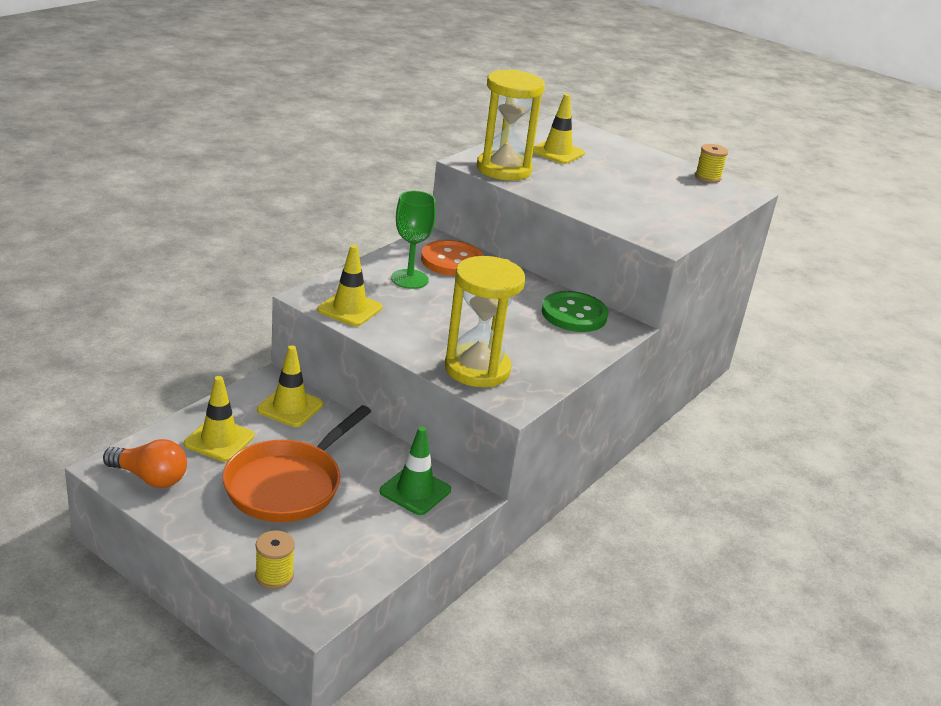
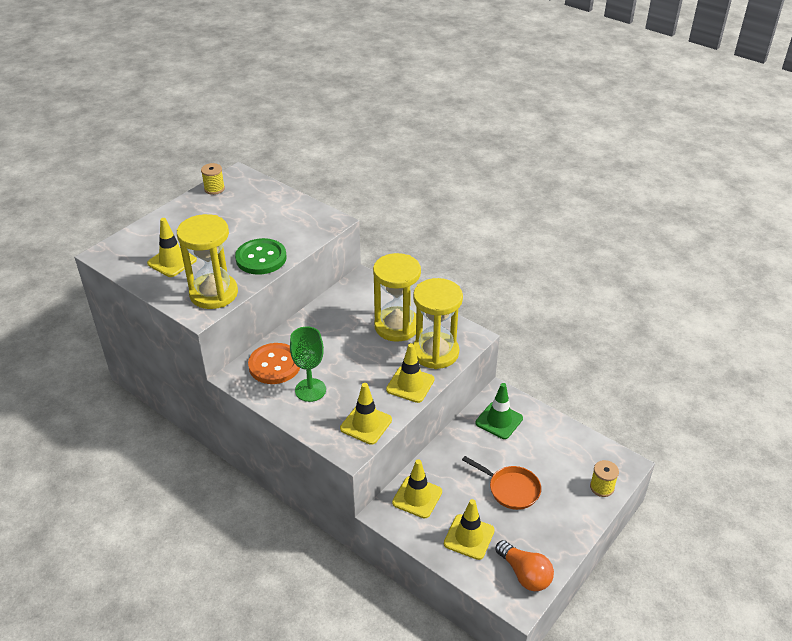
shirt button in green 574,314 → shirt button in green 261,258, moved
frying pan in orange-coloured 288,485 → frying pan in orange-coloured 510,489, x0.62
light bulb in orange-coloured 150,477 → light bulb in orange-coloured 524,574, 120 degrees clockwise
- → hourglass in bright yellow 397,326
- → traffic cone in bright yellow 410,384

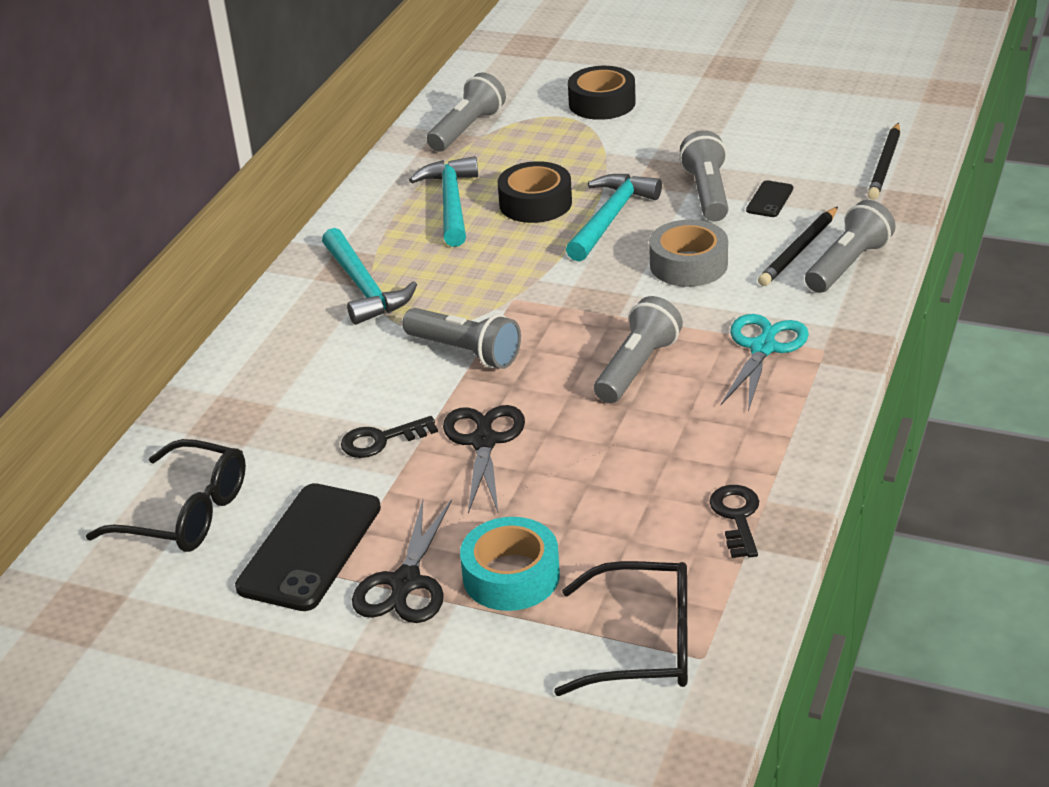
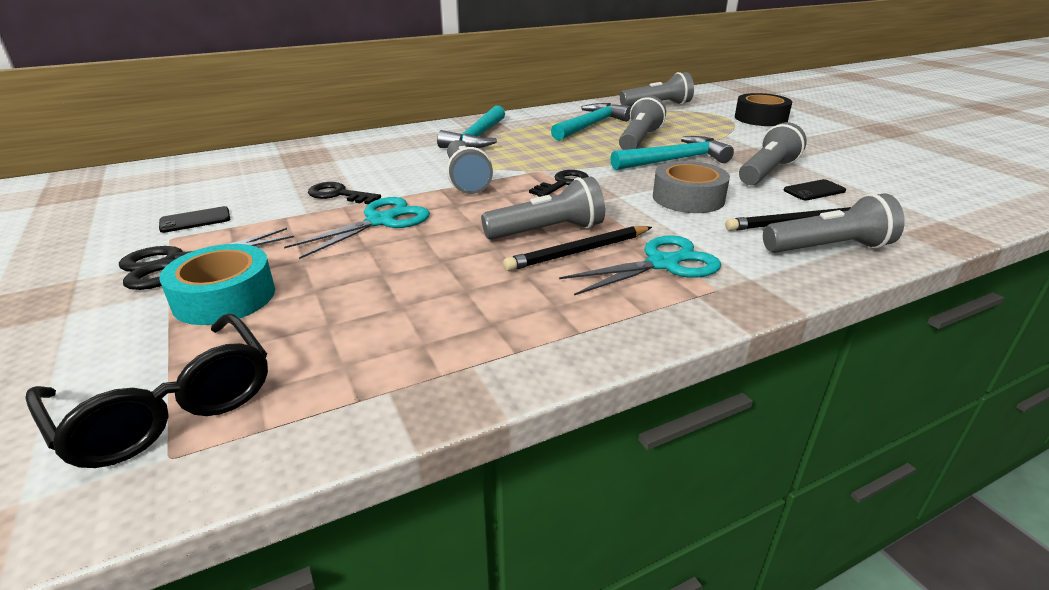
wooden pencil in black 885,165 → wooden pencil in black 578,252, moved
sticky tape in black 535,203 → torch in ash-grey 639,140
pair of scissors in black 484,442 → pair of scissors in aqua 380,221
spectacles in black 186,513 → -
smartphone in black 310,547 → smartphone in black 195,220, x0.47
latchkey in black 737,517 → latchkey in black 563,183, moved

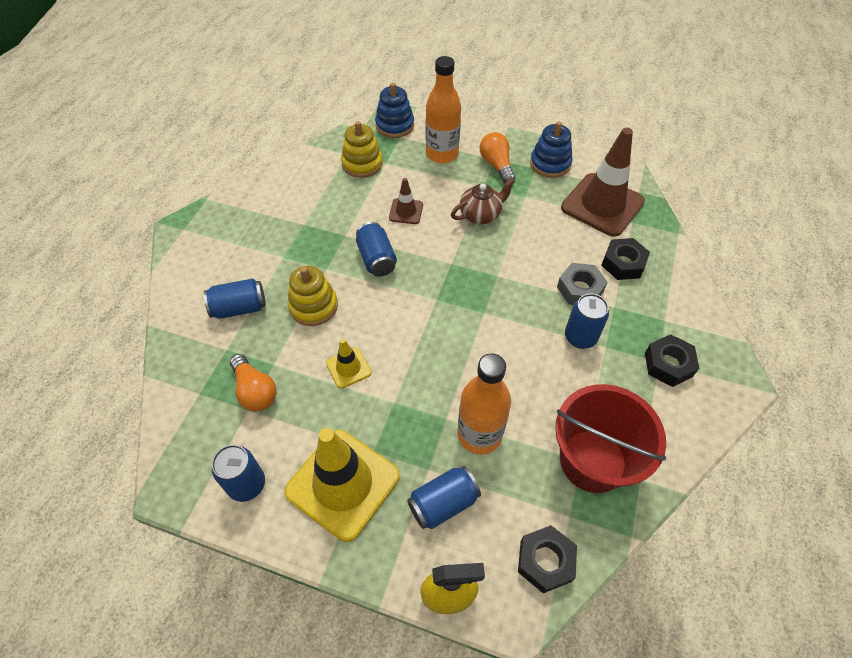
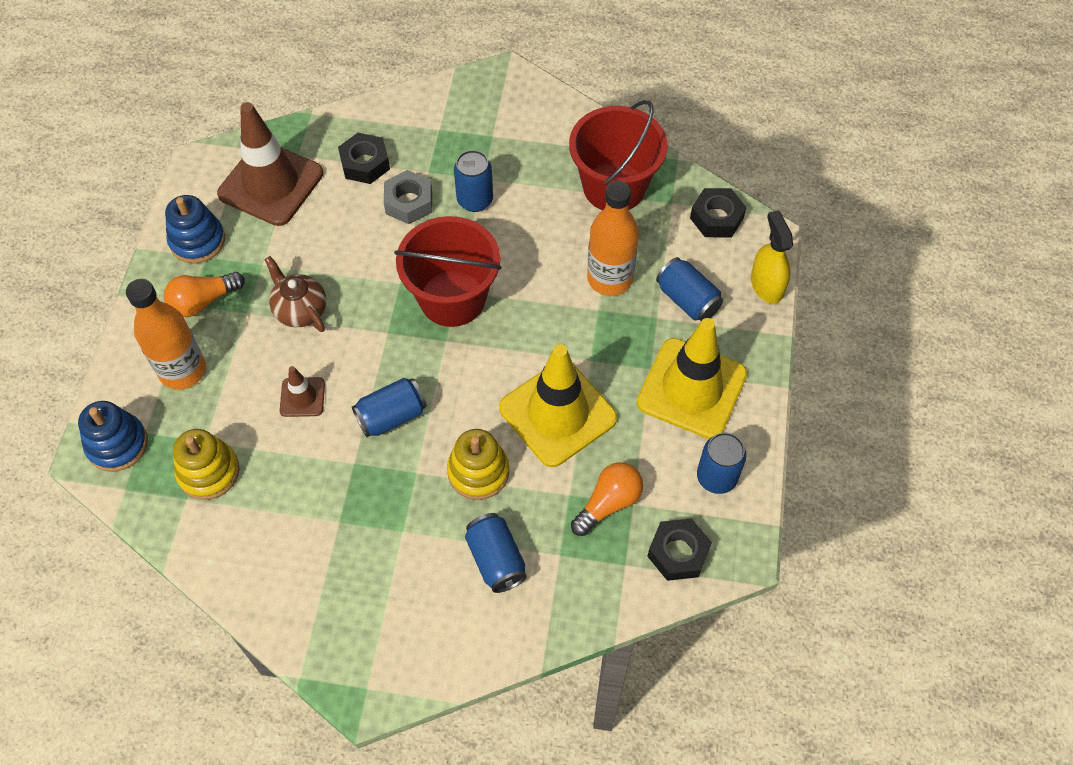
nut in black 668,364 → nut in black 678,553, moved
traffic cone in bright yellow 348,368 → traffic cone in bright yellow 557,413, x2.13
- → pail in scarlet 452,298

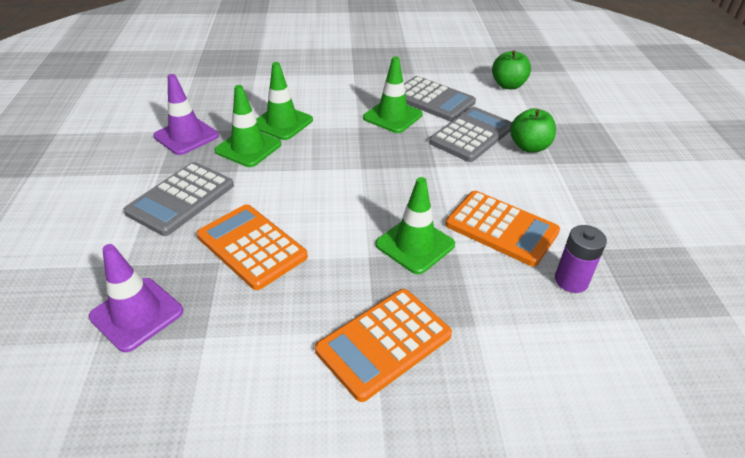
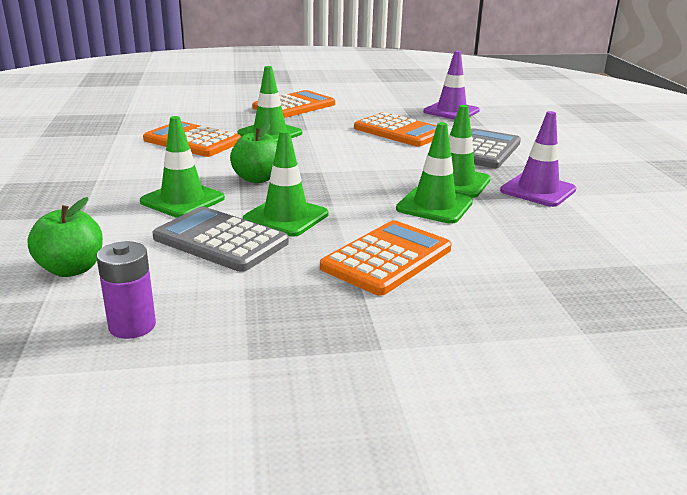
pocket calculator in ash-grey 471,135 → traffic cone in green 182,200
toy apple in green 529,147 → toy apple in green 257,179, moved
power cell in purple 571,280 → power cell in purple 132,326, moved
- → pocket calculator in orange-coloured 387,258

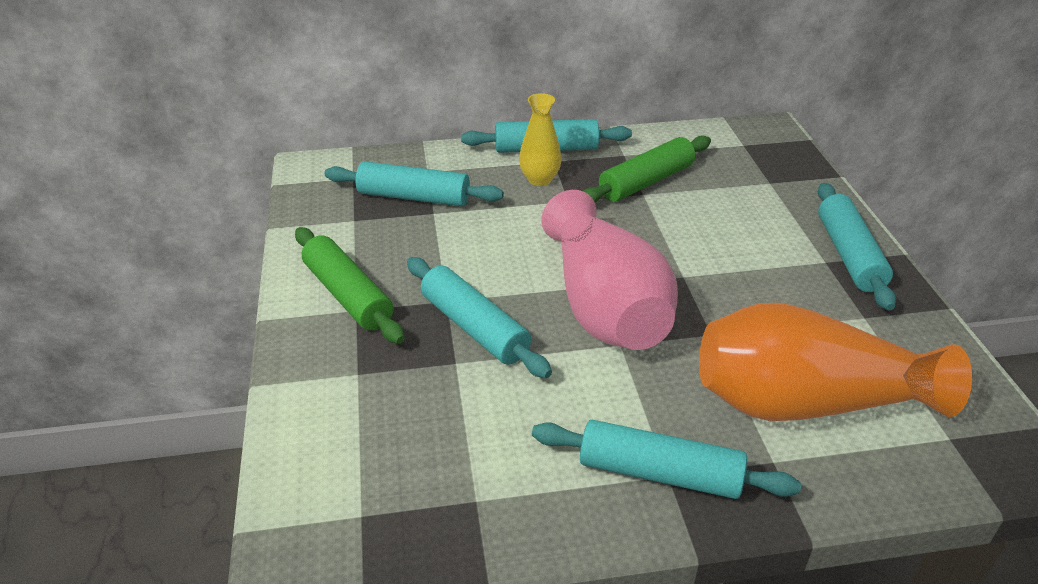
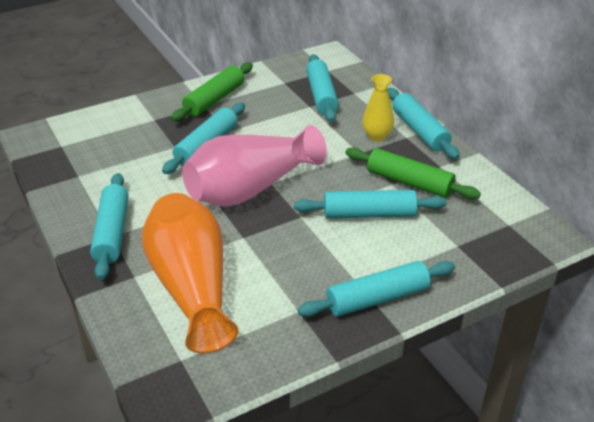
- → dough roller in aqua 369,214

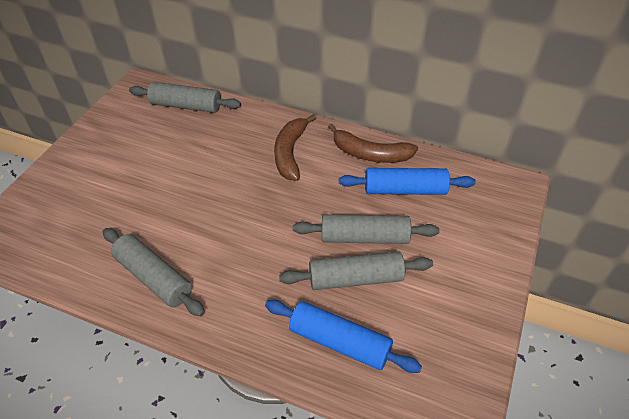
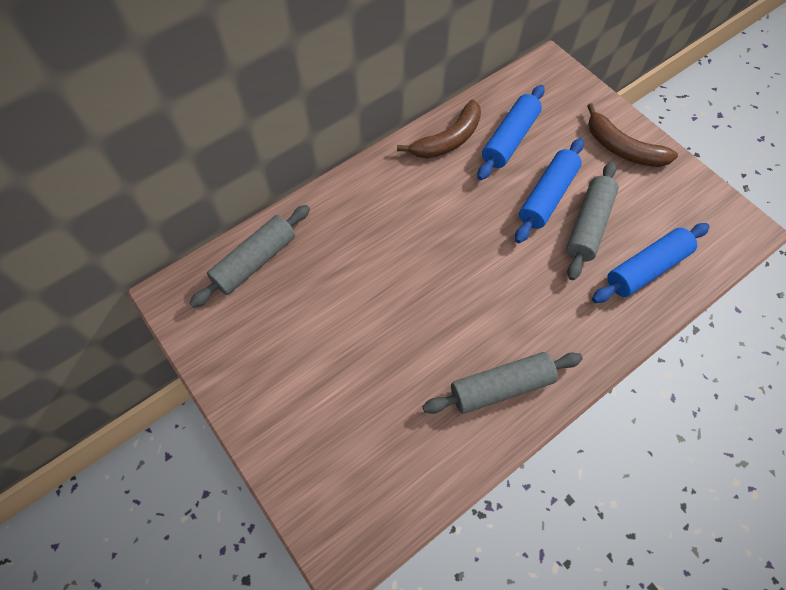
toy banana in russet 290,153 → toy banana in russet 622,148, moved
dough roller in ash-grey 364,238 → dough roller in royal blue 547,196

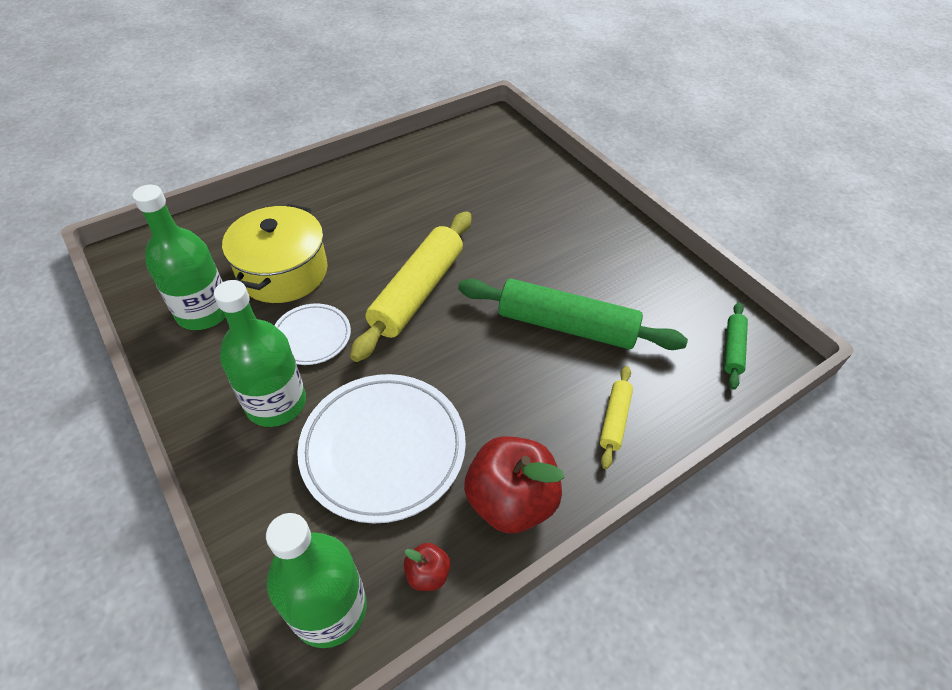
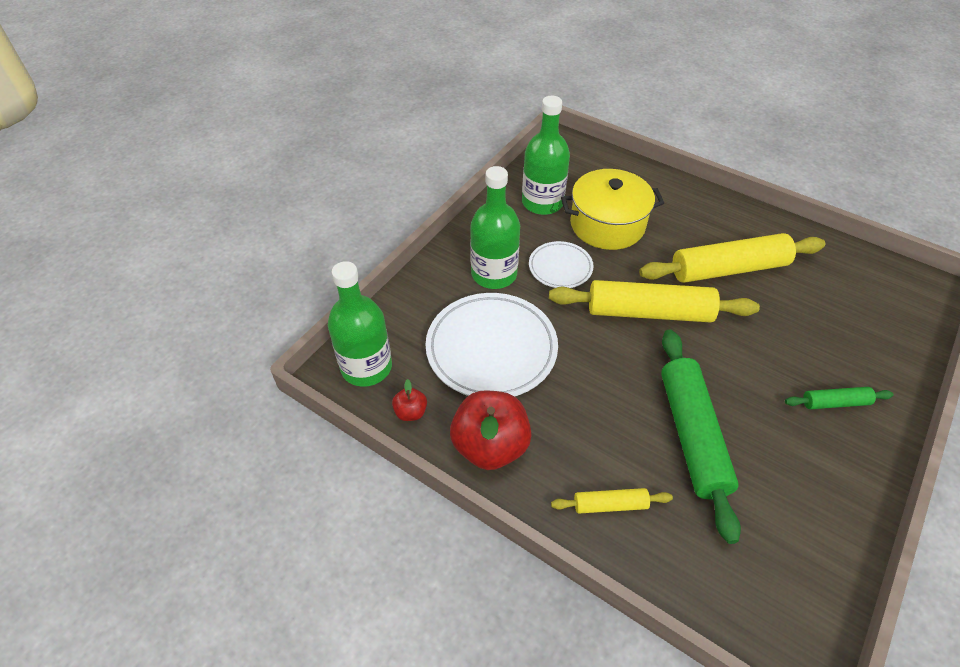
dough roller in green 732,349 → dough roller in green 835,402, moved
- → dough roller in bright yellow 728,269

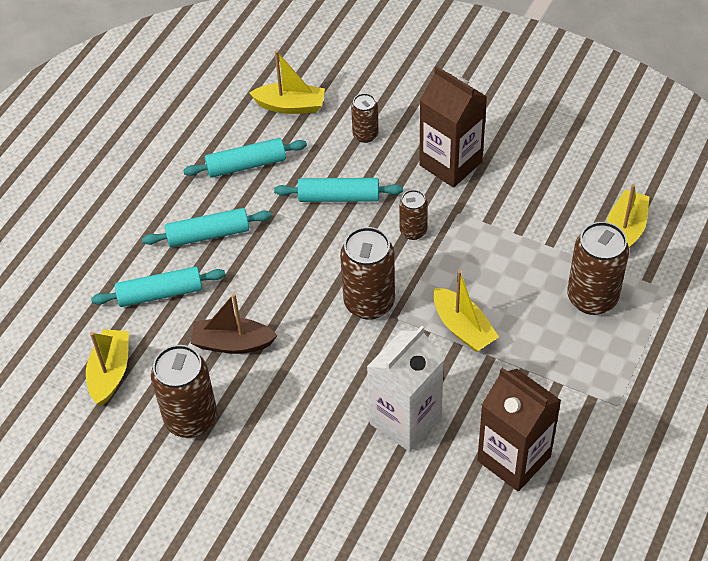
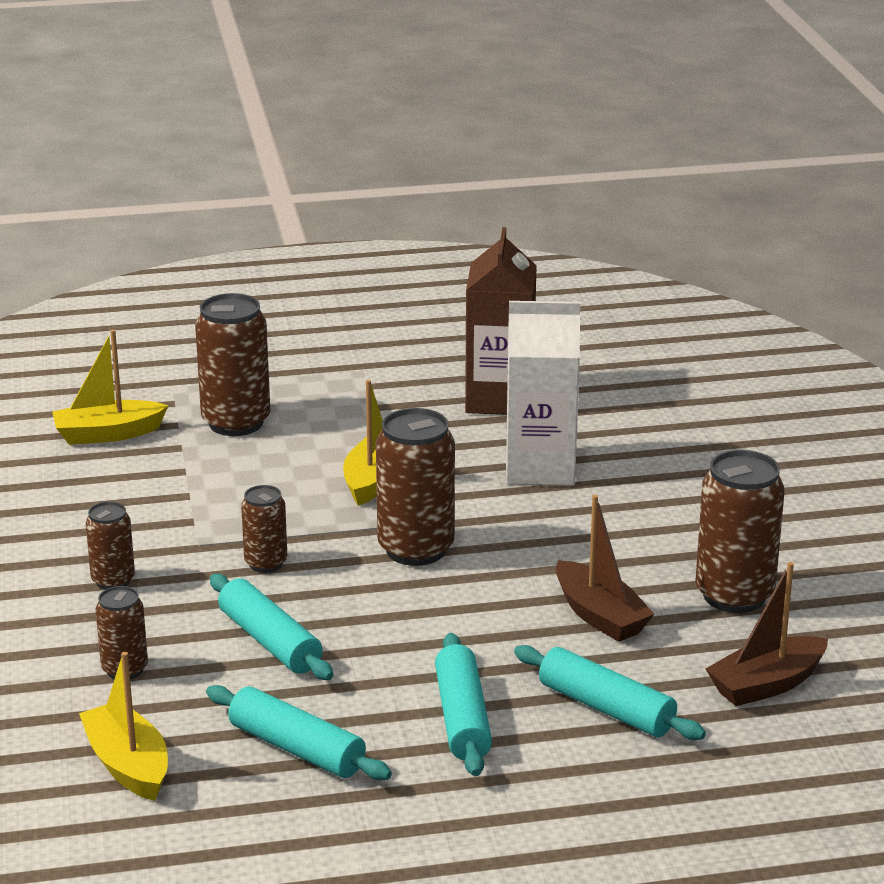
milk carton in russet 450,163 → soda can in russet 113,581
dough roller in aqua 208,235 → dough roller in aqua 463,718, 45 degrees clockwise
sailboat in bright yellow 110,372 → sailboat in russet 766,684

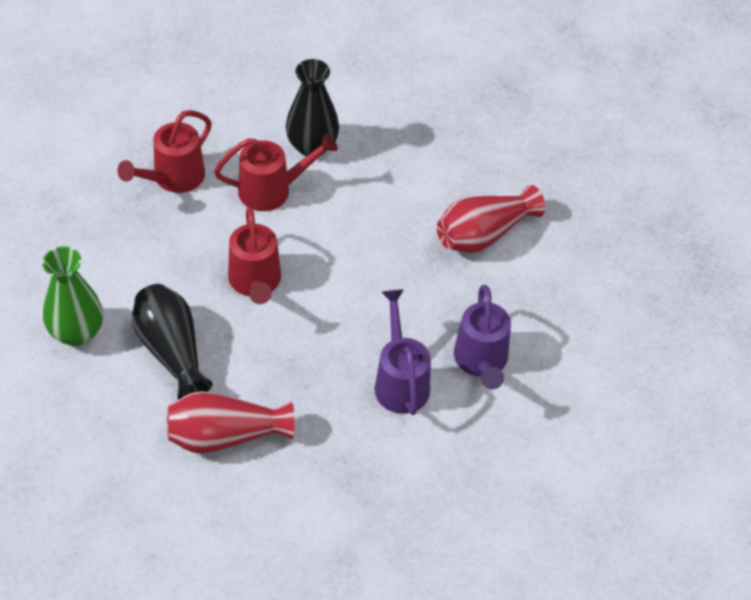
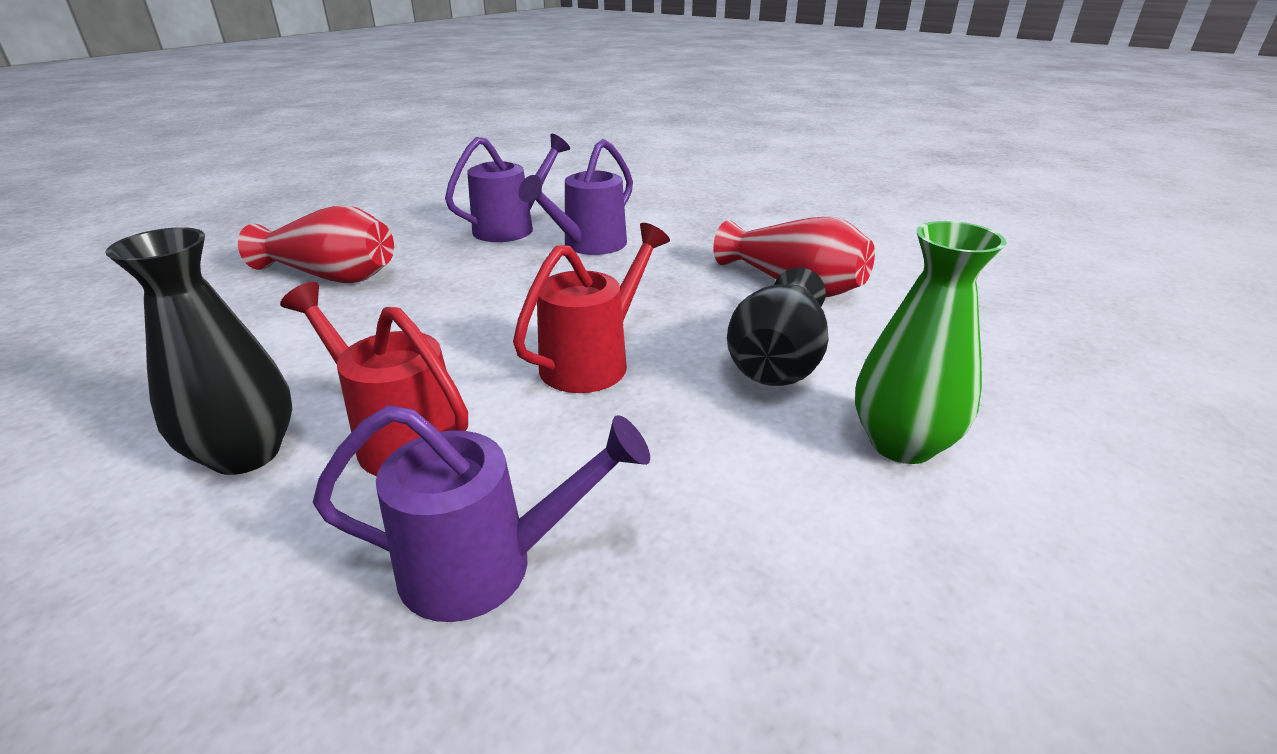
sprinkling can in scarlet 173,178 → sprinkling can in purple 486,566

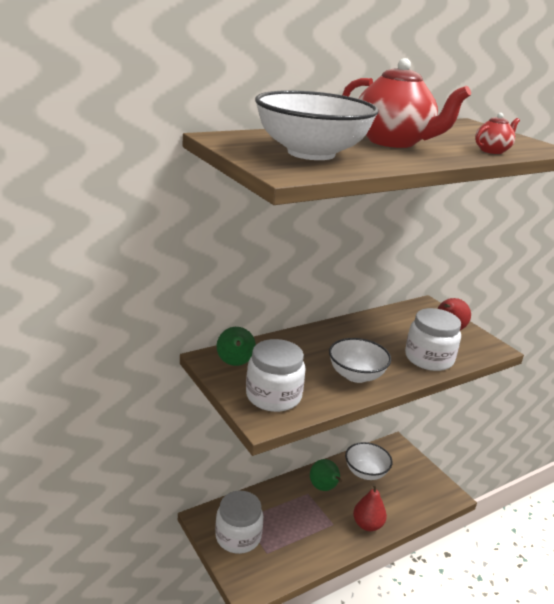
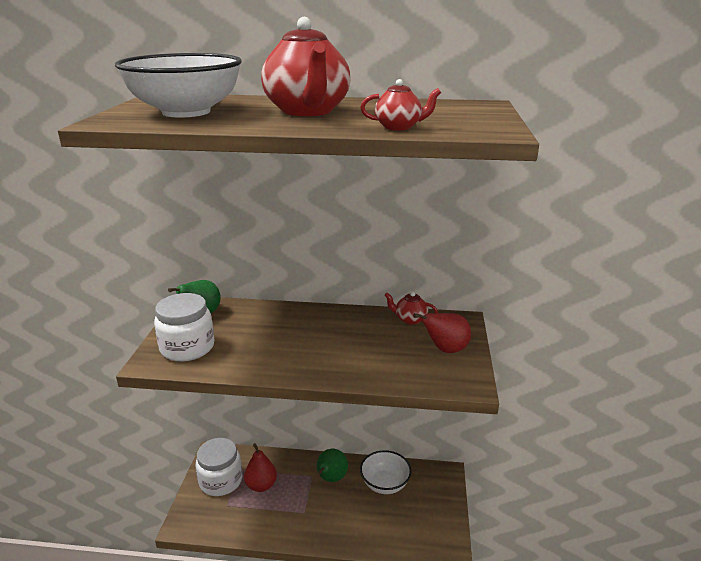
preserve jar in pure white 429,358 → -
serving bowl in pure white 356,375 → -
pear fruit in scarlet 367,525 → pear fruit in scarlet 261,485, moved
- → china teapot in scarlet 410,319

